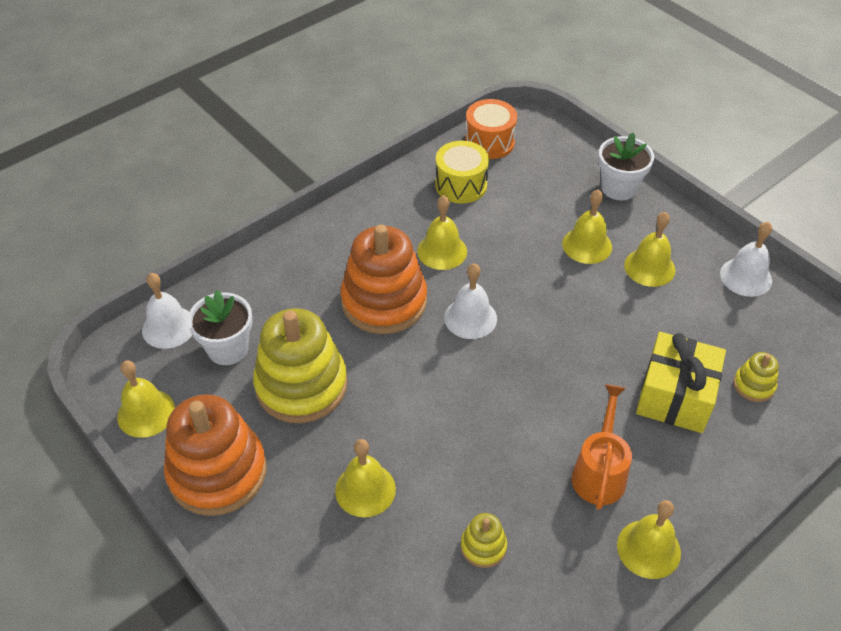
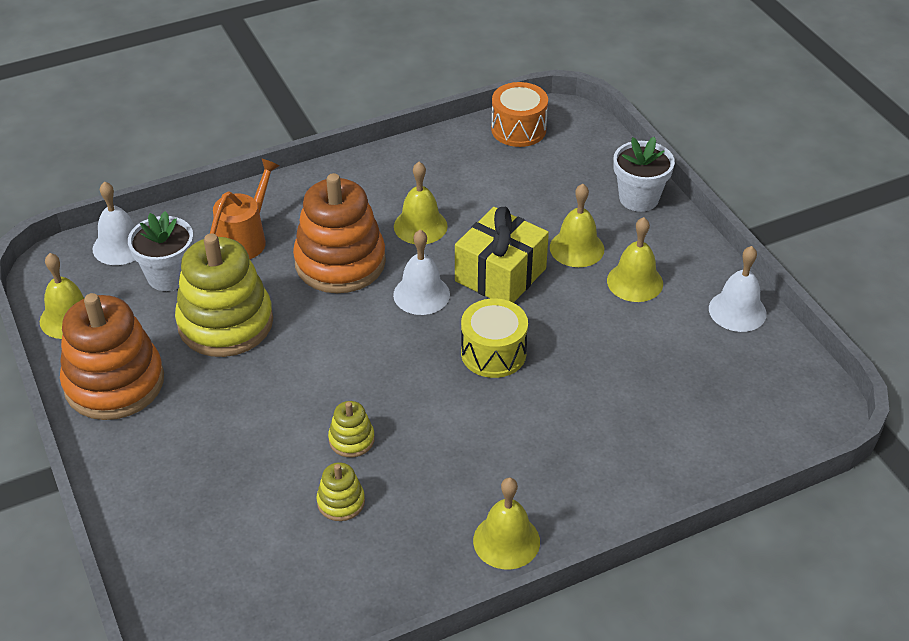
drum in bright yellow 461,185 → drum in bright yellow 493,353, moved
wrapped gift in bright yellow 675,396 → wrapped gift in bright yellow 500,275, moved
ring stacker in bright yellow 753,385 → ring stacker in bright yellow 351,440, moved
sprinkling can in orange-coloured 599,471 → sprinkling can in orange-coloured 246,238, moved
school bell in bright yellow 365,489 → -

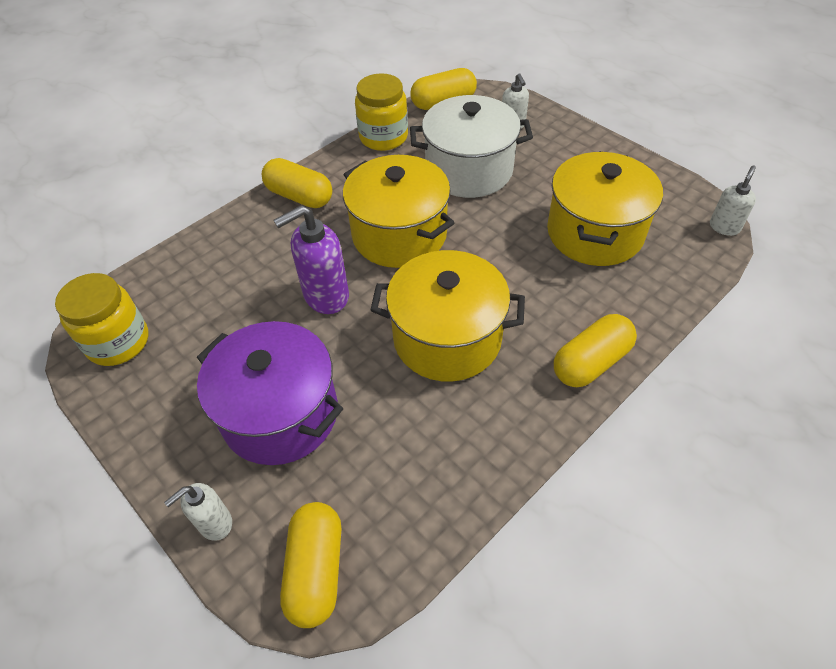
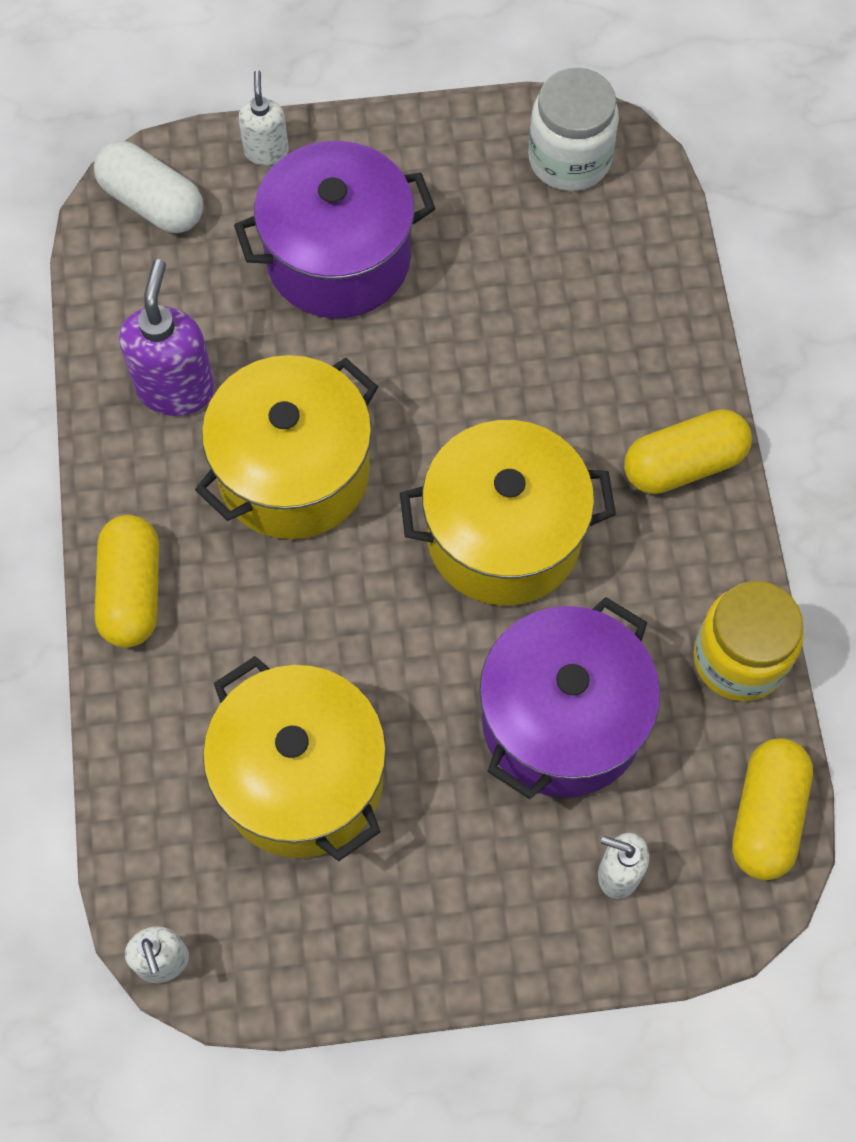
cooking pot in pure white 469,170 → cooking pot in purple 562,720
soap pump in purple 325,296 → soap pump in purple 176,388, moved
preserve jar in bright yellow 118,342 → preserve jar in pure white 569,159
capsule in bright yellow 316,570 → capsule in pure white 152,202

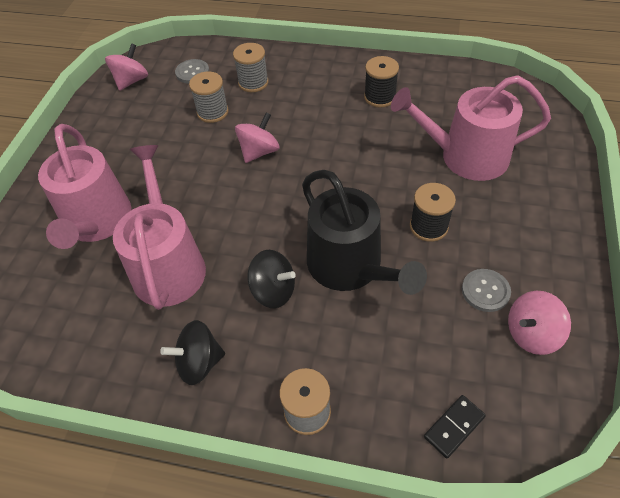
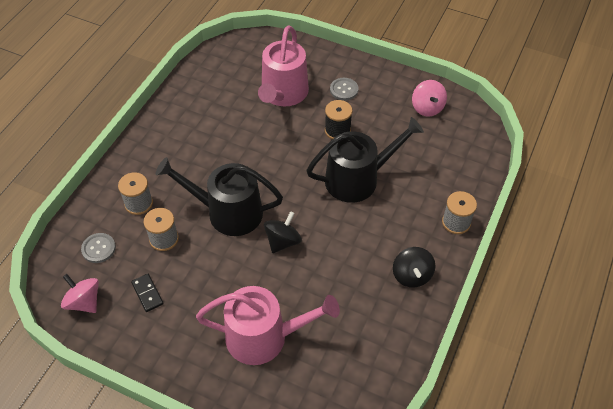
bobbin in black 380,97 → -
spinning top in rose-pink 259,152 → sprinkling can in black 228,212
sprinkling can in rose-pink 168,265 → -
spinning top in black 273,291 → spinning top in black 283,241, moved
shirt button in ash-grey 485,291 → shirt button in ash-grey 344,90, moved
domino in black 454,427 → domino in black 147,293, moved

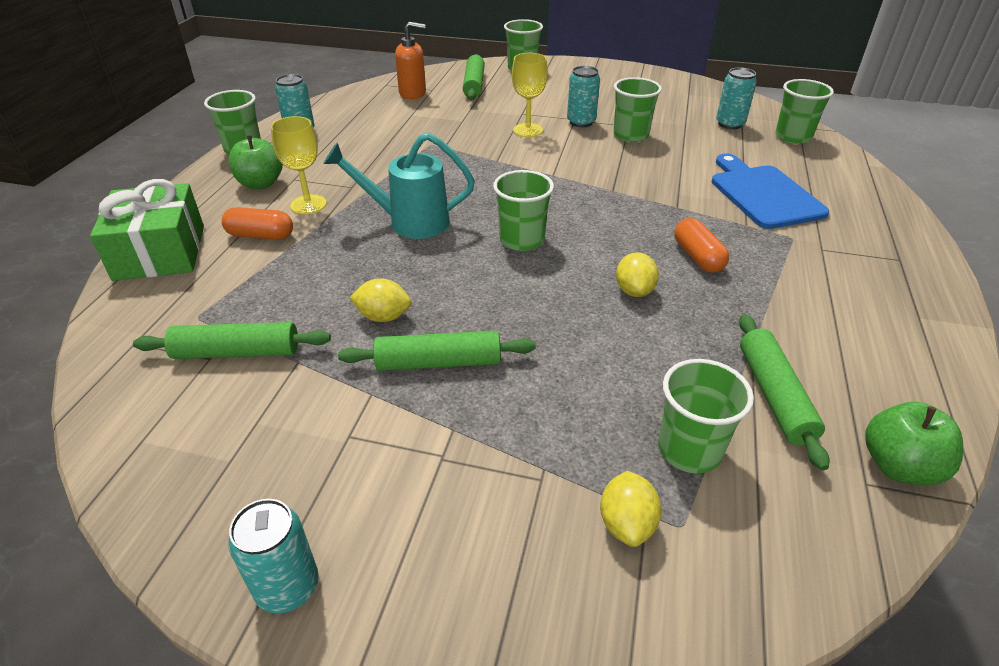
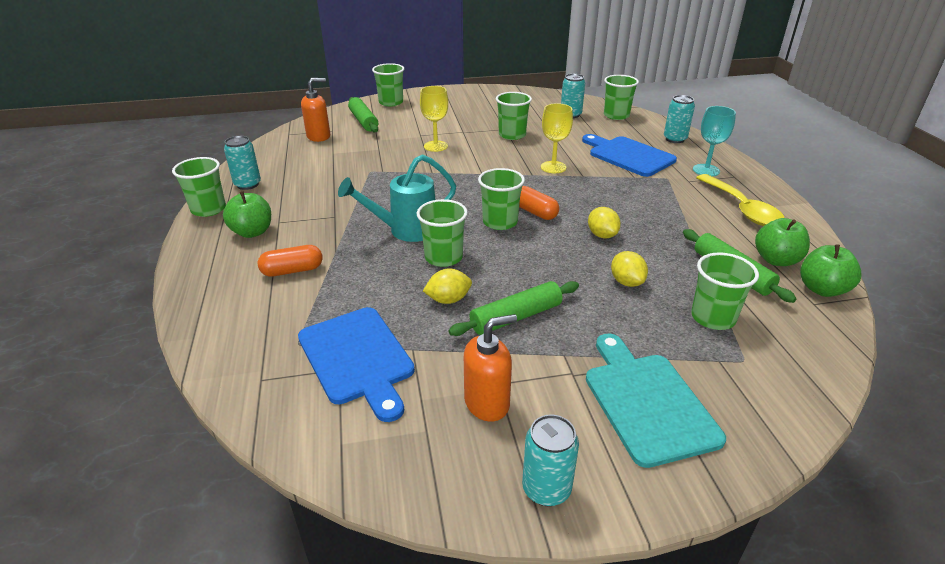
soda can in aqua 581,122 → soda can in aqua 675,139, moved
chalice in bright yellow 308,204 → chalice in bright yellow 553,167, moved
wrapped gift in green 160,252 → -
capsule in orange-coloured 697,257 → capsule in orange-coloured 535,212, moved
dough roller in green 237,352 → bread board in royal blue 358,358
toy lemon in bright yellow 626,524 → toy lemon in bright yellow 626,282, moved
- → chalice in aqua 706,170
- → tablespoon in bright yellow 741,208
- → beaker in green 443,257
- → toy apple in green 776,260
- → soap pump in orange-coloured 487,403
- → bread board in aqua 647,402

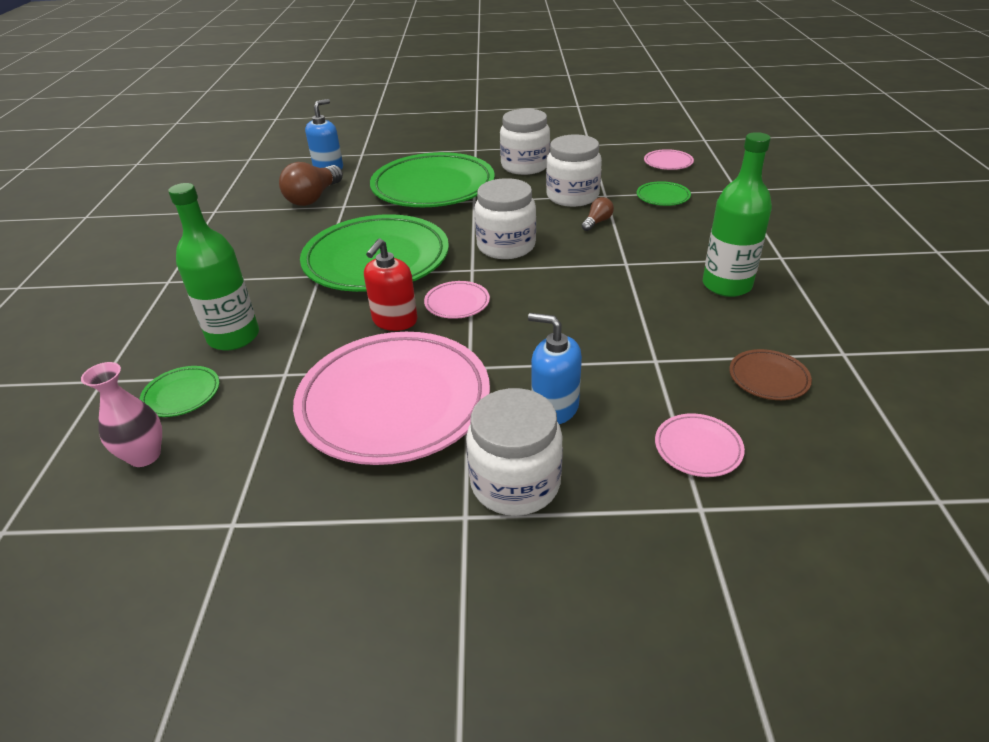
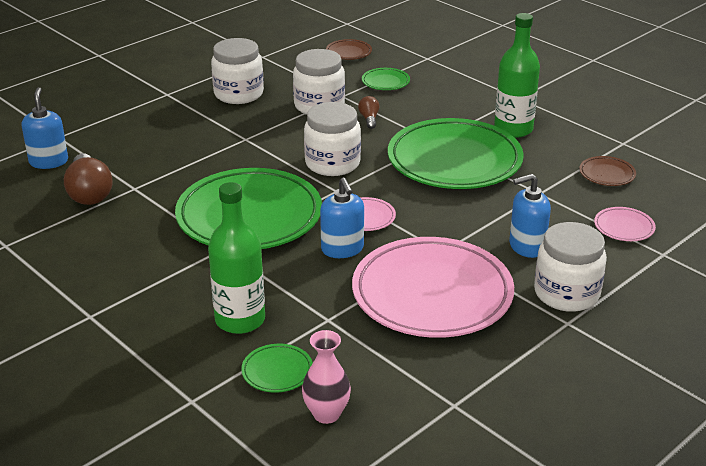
plate in rose-pink 668,163 → plate in russet 348,52
plate in green 433,187 → plate in green 454,161, moved
soap pump in scarlet 394,320 → soap pump in royal blue 342,249

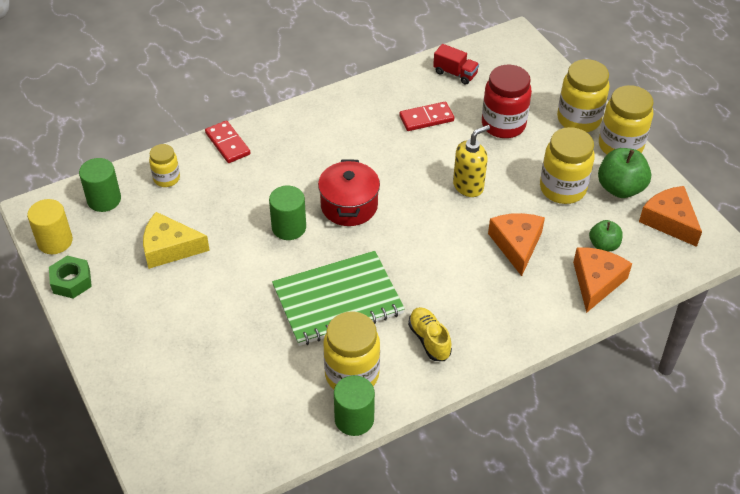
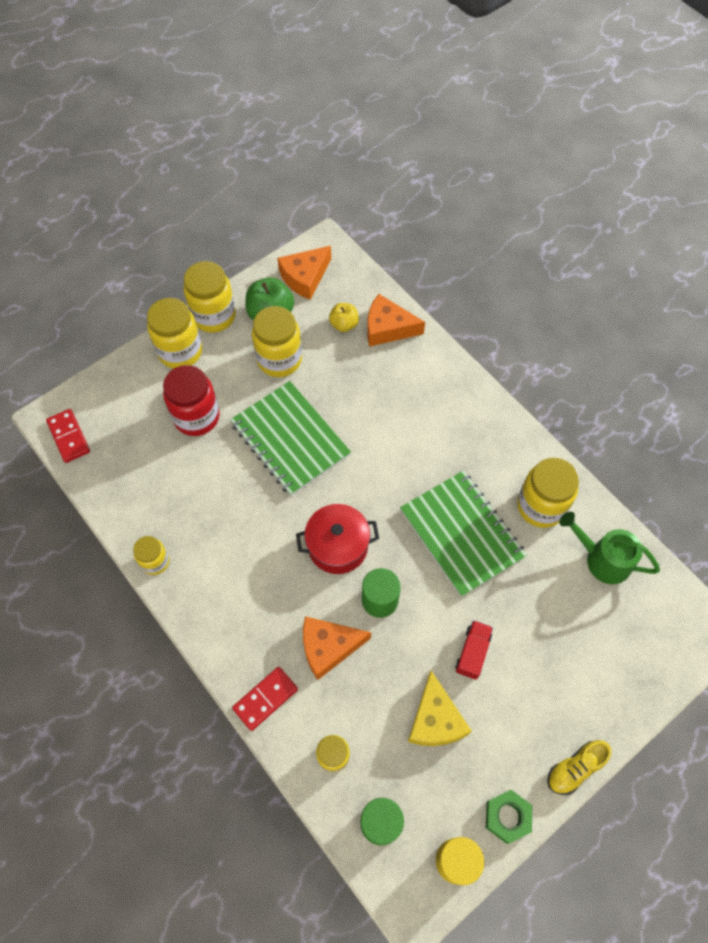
lorry in scarlet 455,73 → lorry in scarlet 472,653, moved
domino in scarlet 426,118 → domino in scarlet 68,437, moved
soap pump in bright yellow 468,186 → notebook in green 290,439
cheese wedge in orange-coloured 516,245 → cheese wedge in orange-coloured 328,647, moved
toy apple in green 603,245 → toy apple in bright yellow 344,324
shoe in bright yellow 429,340 → shoe in bright yellow 575,768, moved
cylinder shape in green 354,419 → -
- → sprinkling can in green 602,559
- → preserve jar in bright yellow 155,562

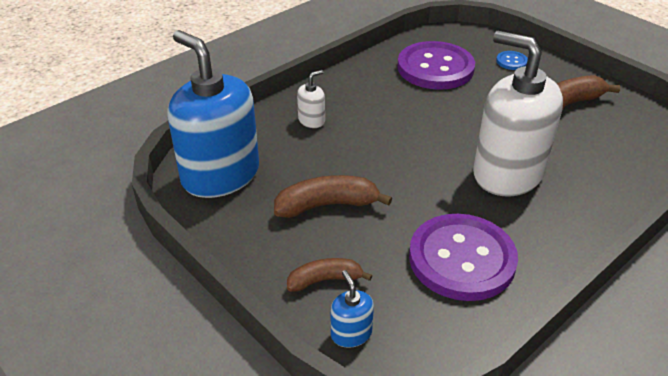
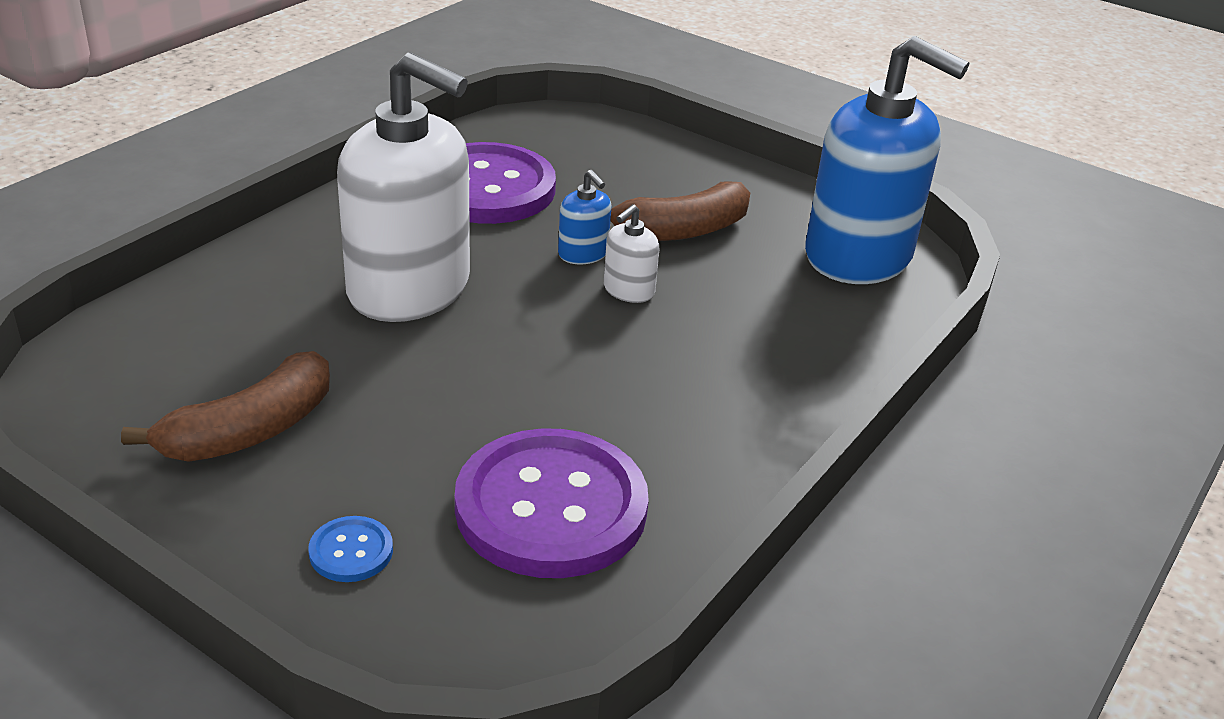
soap pump in pure white 311,120 → soap pump in pure white 628,290, moved
toy banana in russet 325,280 → -
soap pump in royal blue 351,333 → soap pump in royal blue 583,254, moved

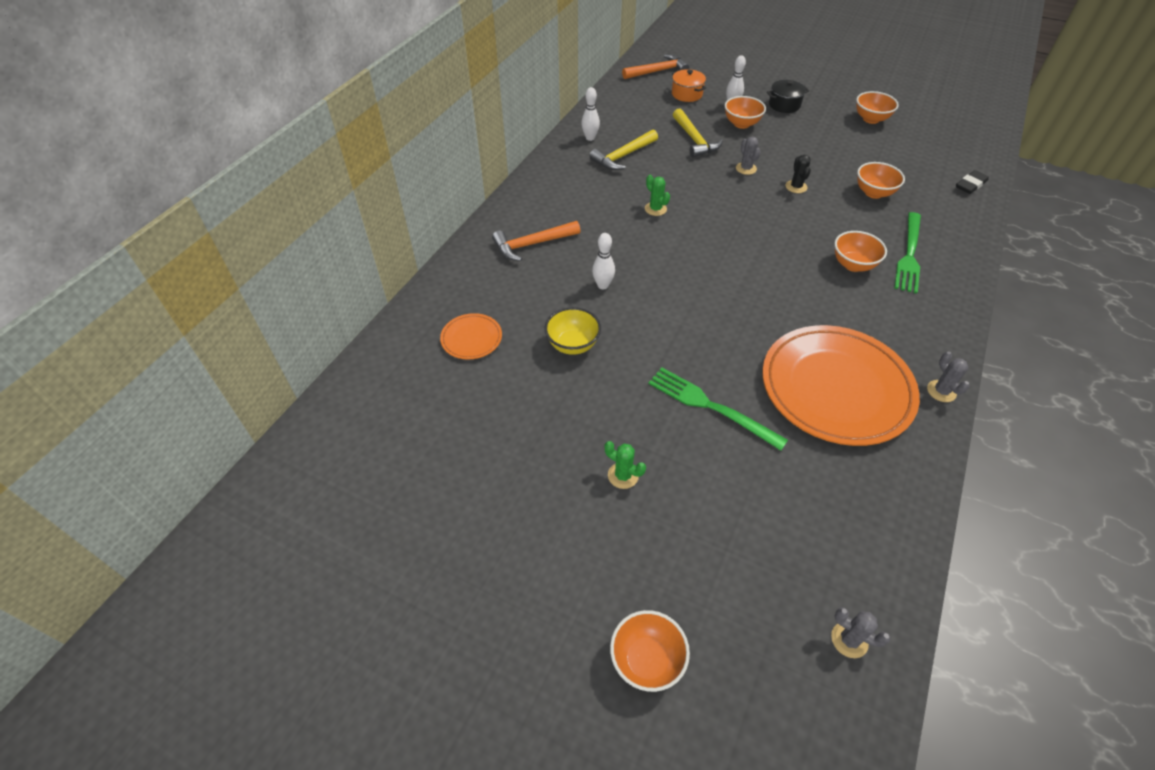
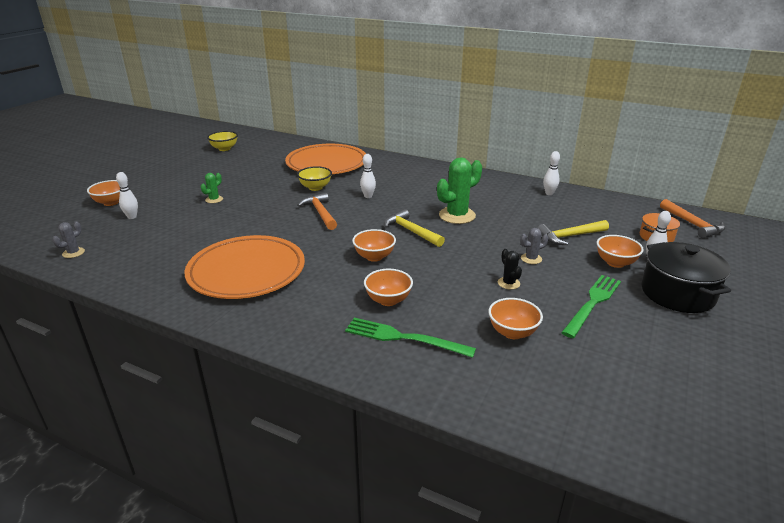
cooking pot in black 784,105 → cooking pot in black 677,293, x1.80
serving bowl in orange-coloured 871,119 → serving bowl in orange-coloured 374,257, moved
claw hammer in bright yellow 623,156 → claw hammer in bright yellow 411,231, moved
cactus in black 796,187 → cactus in black 508,283, 75 degrees clockwise
pencil eraser in black 970,185 → -
cactus in green 655,209 → cactus in green 457,215, x2.01
claw hammer in orange-coloured 532,244 → claw hammer in orange-coloured 320,213, moved
plate in orange-coloured 471,339 → plate in orange-coloured 326,164, x2.31
cactus in ash-grey 941,391 → -
table fork in green 710,406 → table fork in green 592,303, moved
- → serving bowl in bright yellow 224,149
- → tenpin in pure white 132,217

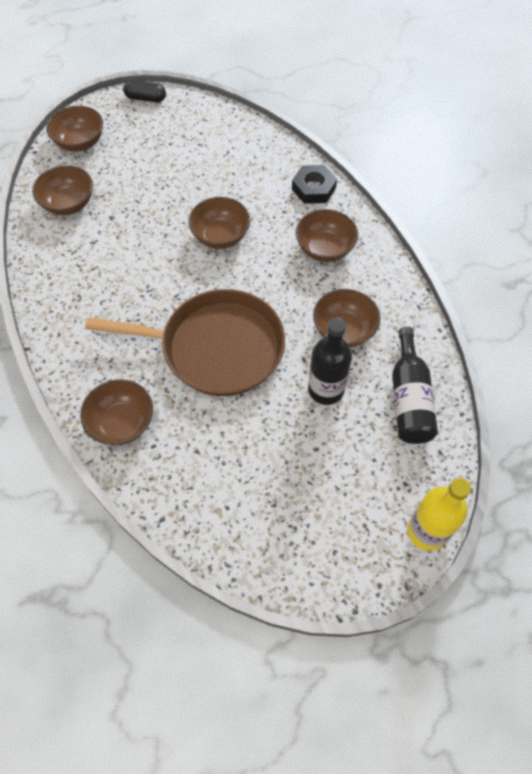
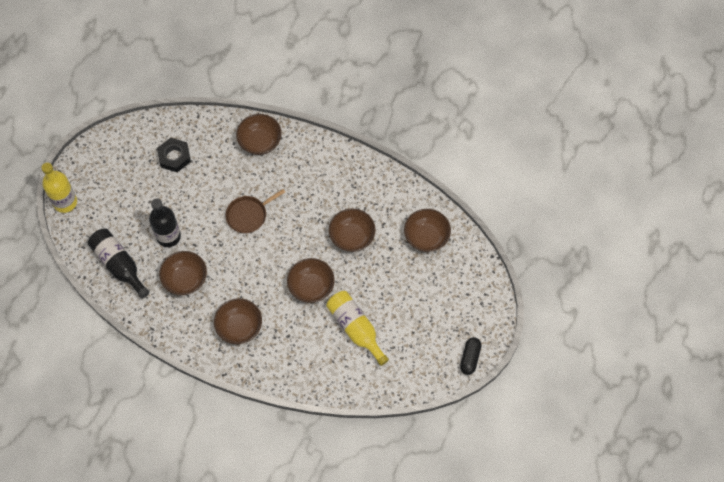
capsule in black 146,98 → capsule in black 470,358, 45 degrees counterclockwise
serving bowl in russet 80,142 → serving bowl in russet 352,237, moved
nut in black 313,188 → nut in black 174,157, moved
frying pan in russet 216,348 → frying pan in russet 248,215, x0.49
- → flask in bright yellow 355,328

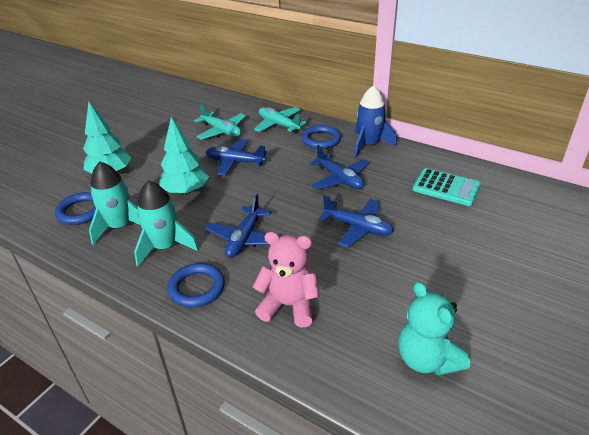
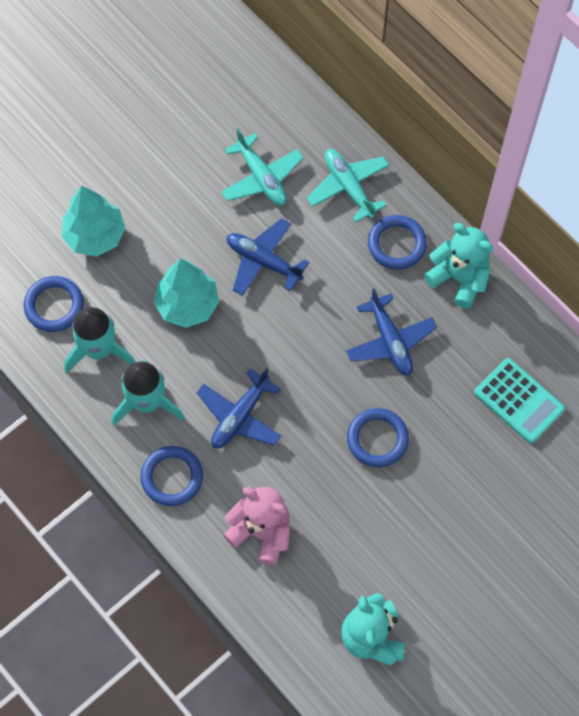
toy rocket in royal blue 369,145 → teddy bear in aqua 459,278
plane in royal blue 357,228 → ring in royal blue 377,439

